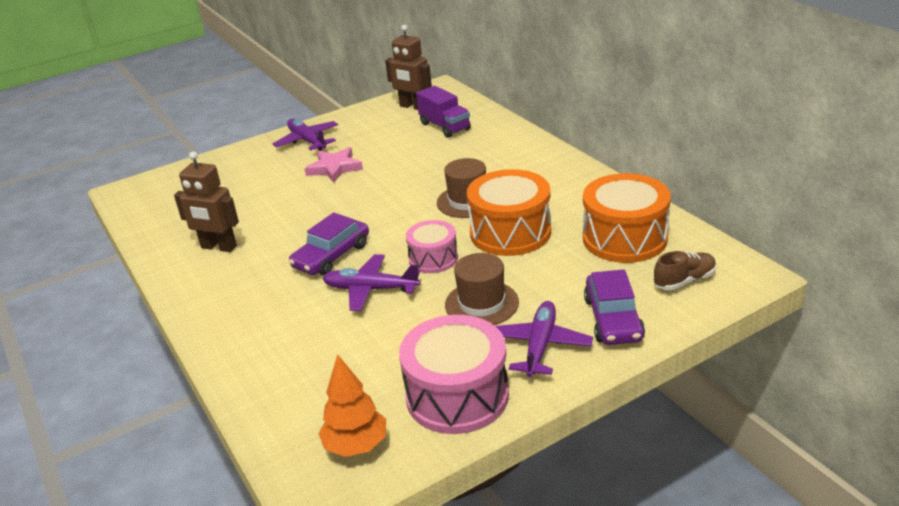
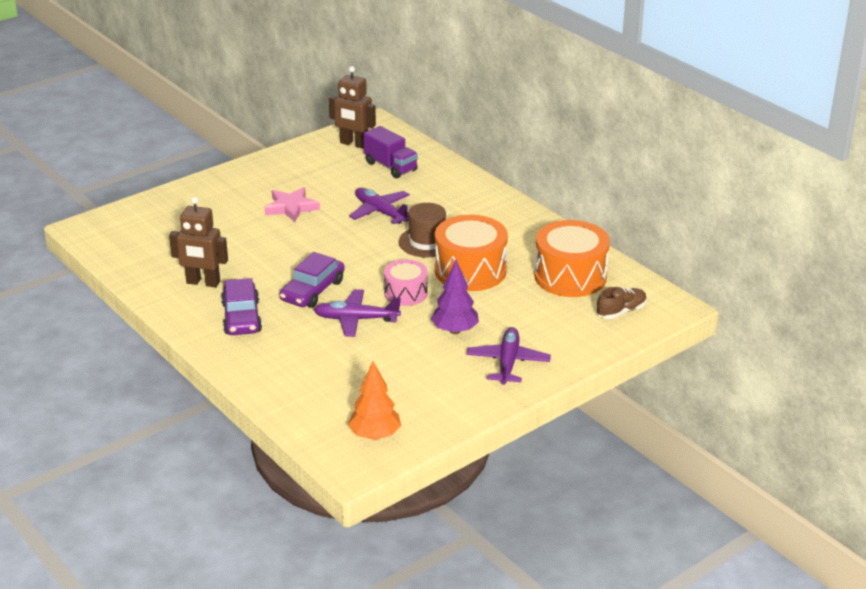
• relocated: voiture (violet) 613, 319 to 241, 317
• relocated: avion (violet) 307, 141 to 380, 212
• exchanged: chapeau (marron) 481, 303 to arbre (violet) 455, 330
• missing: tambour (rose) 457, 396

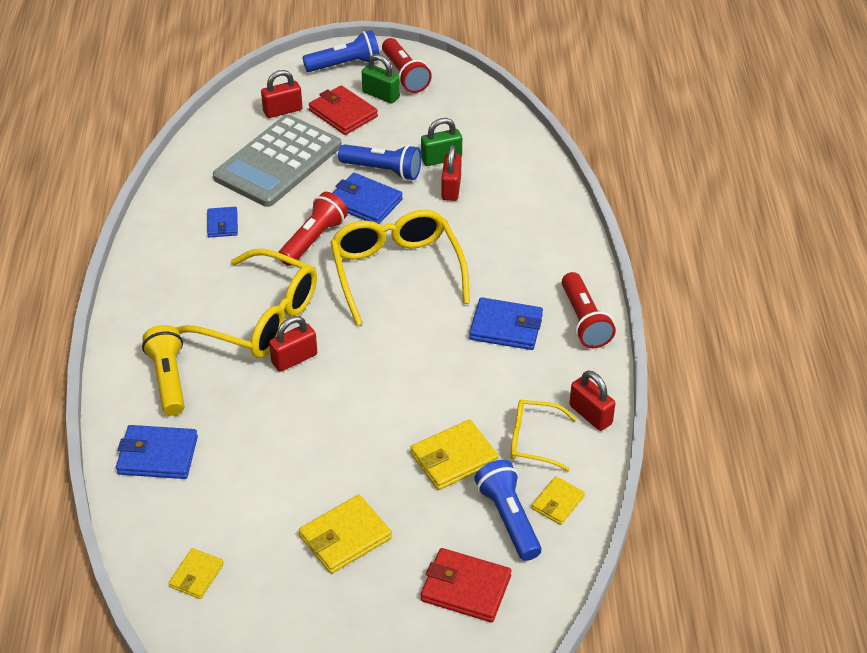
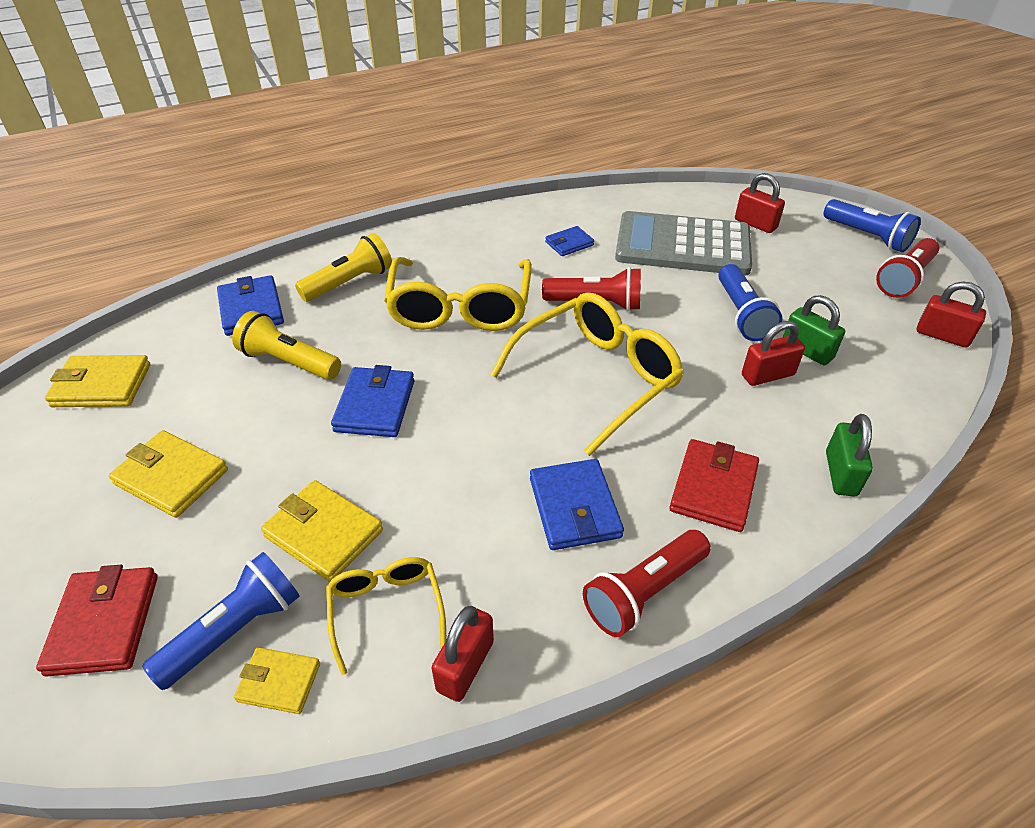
• size: portefeuille (jaune) 196, 575 = 102, 385 x1.63
• appeared: lampe de poche (jaune) 289, 362
• relocated: portefeuille (bleu) 365, 202 to 375, 406
• relocated: portefeuille (rouge) 343, 113 to 713, 488
• relocated: cadenas (vert) 381, 95 to 840, 474
• relocated: cadenas (rouge) 294, 359 to 942, 336

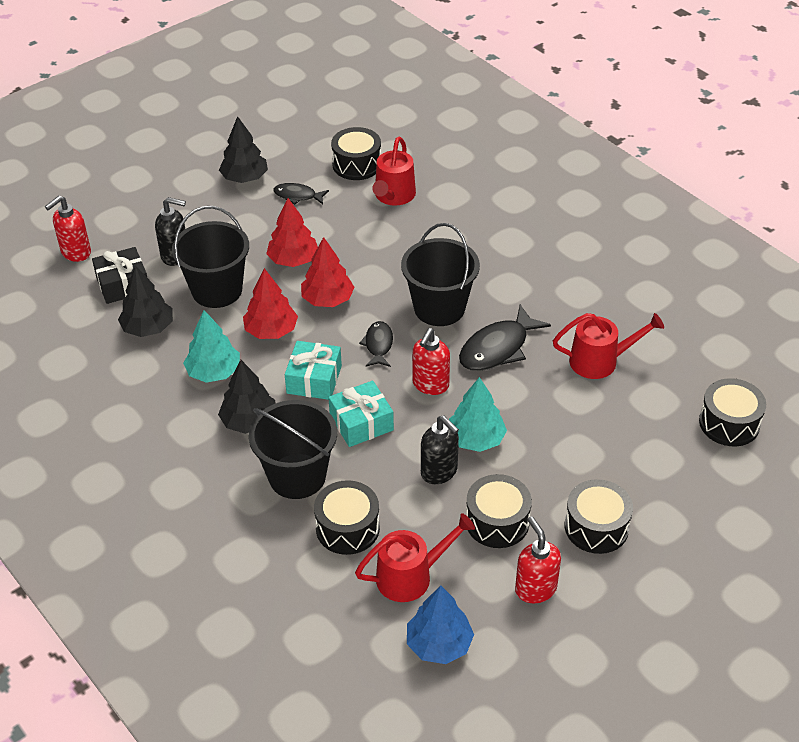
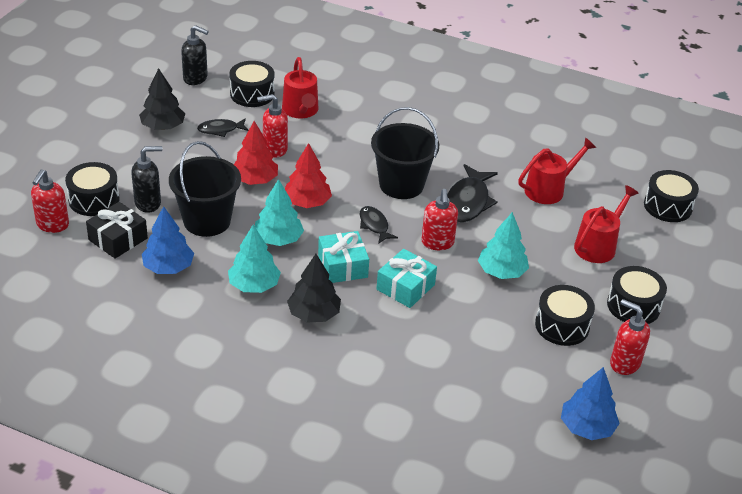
• relocated: tambour (noir) 347, 528 to 94, 200
• colour: arbre (noir) 148, 328 to arbre (bleu) 168, 267
• relocated: distributeur de savon (noir) 439, 472 to 195, 78
• colour: arbre (rouge) 271, 330 to arbre (turquoise) 278, 239
• appeared: distributeur de savon (rouge) 274, 149
• relocated: arrosoir (rouge) 410, 576 to 598, 246
• missing: seau (noir) 297, 476

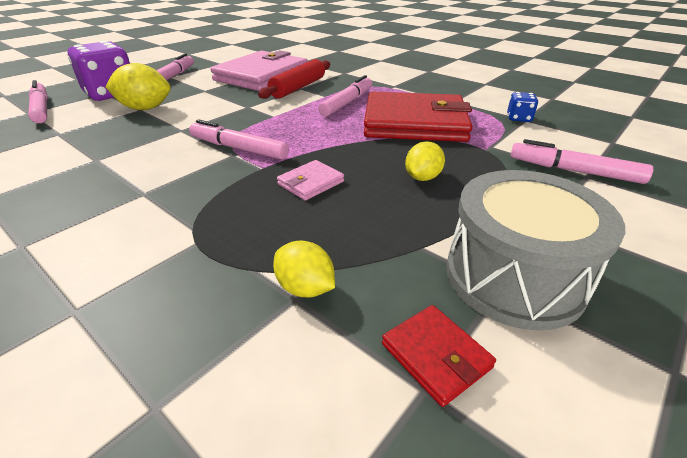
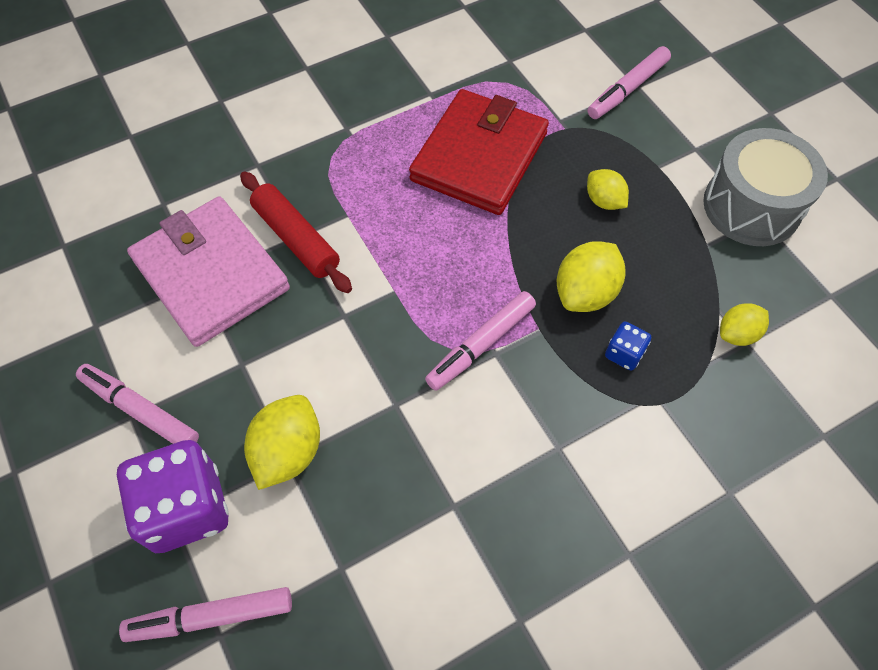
• exchanged: portefeuille (rose) 311, 183 to citron (jaune) 585, 293
• relocated: dé (bleu) 519, 118 to 624, 353
• missing: feutre (rose) 347, 103
• missing: portefeuille (rouge) 436, 355

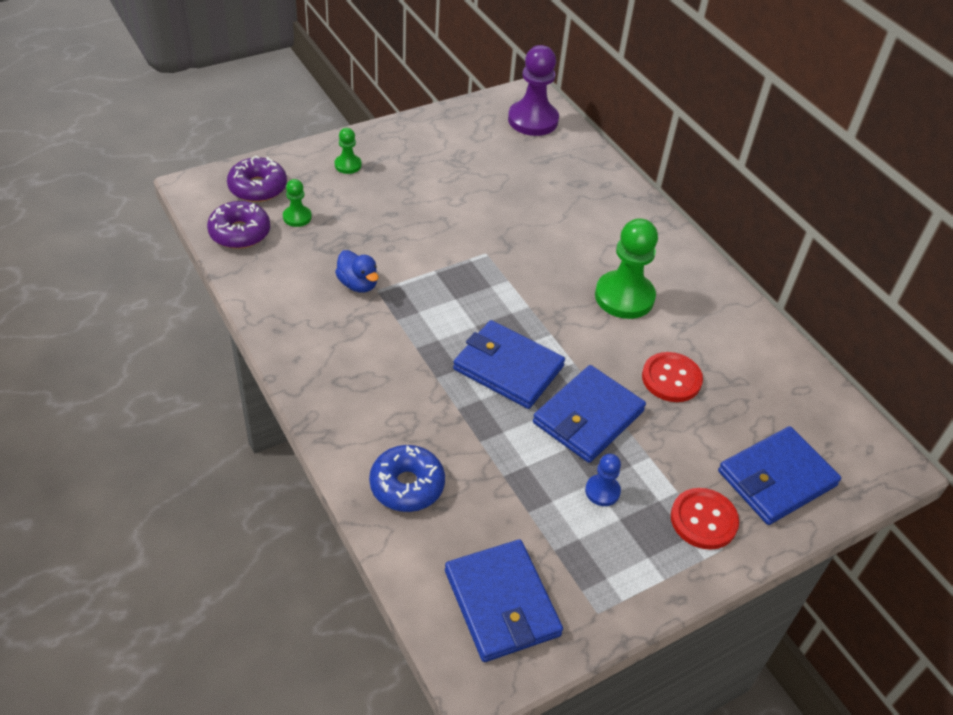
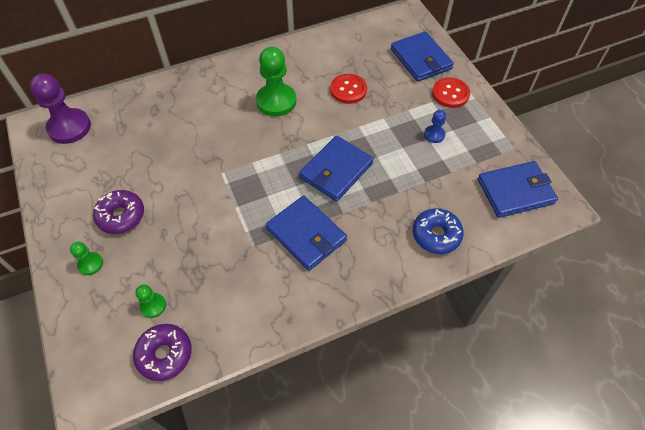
• relocated: beignet (violet) 258, 187 to 121, 216
• relocated: portefeuille (bleu) 588, 417 to 306, 234
• missing: canard (bleu) 358, 284

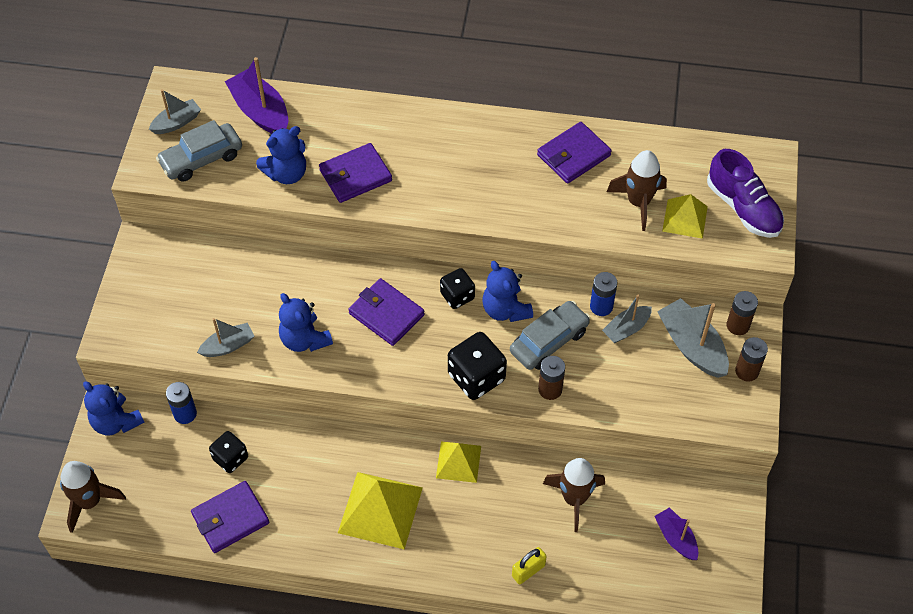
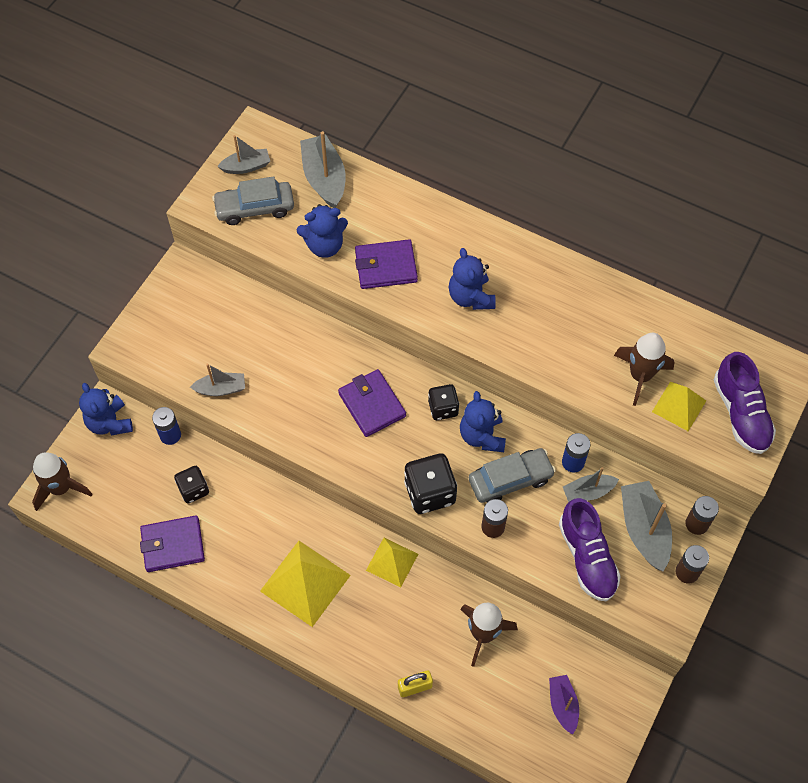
• colour: bateau (violet) 260, 112 to bateau (gris) 324, 178
• relocated: ours en peluche (bleu) 304, 339 to 471, 297
• appeared: chaussure (violet) 587, 557
• missing: portefeuille (violet) 573, 155

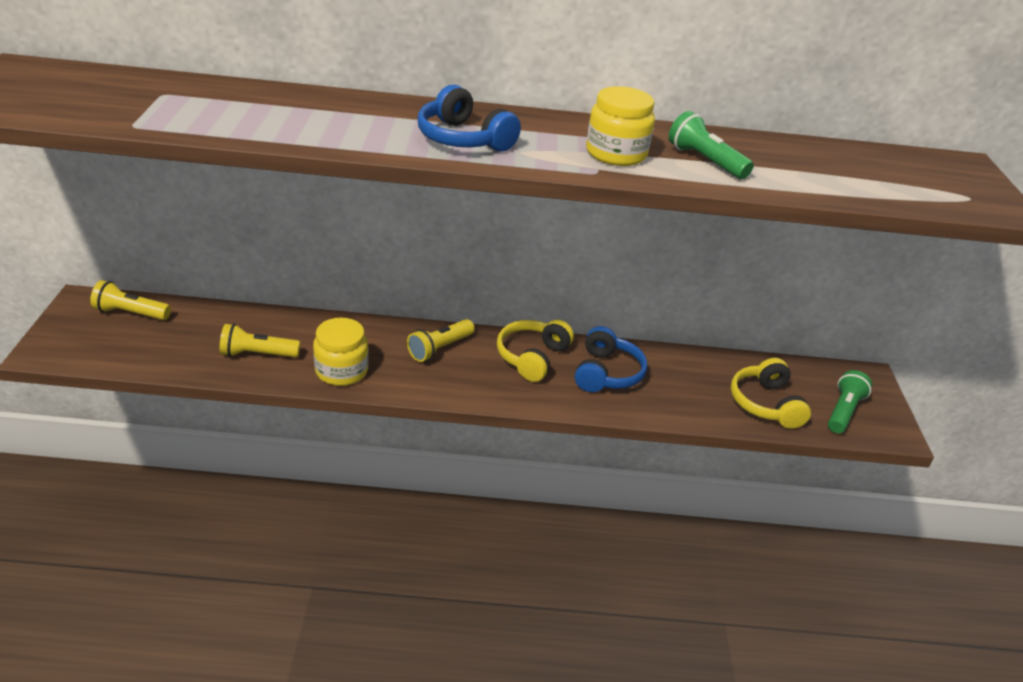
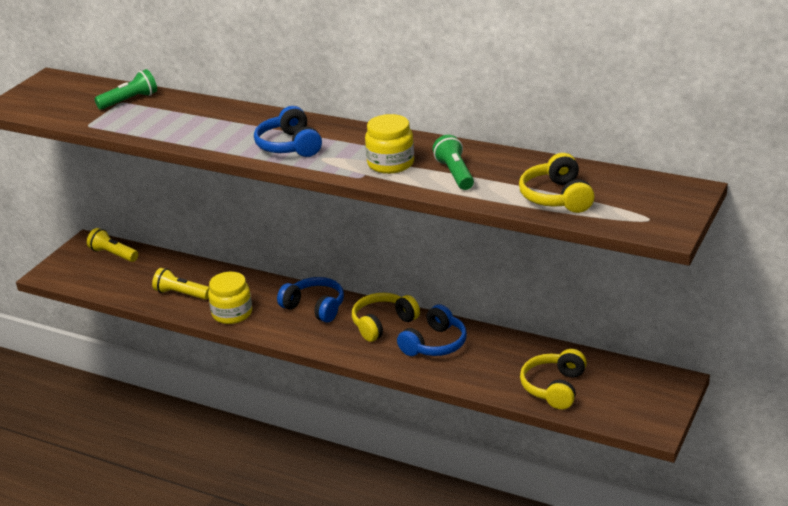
• relocated: lampe de poche (vert) 843, 411 to 129, 100
• exchanged: lampe de poche (jaune) 440, 348 to casque audio (bleu) 315, 307
• appeared: casque audio (jaune) 557, 197

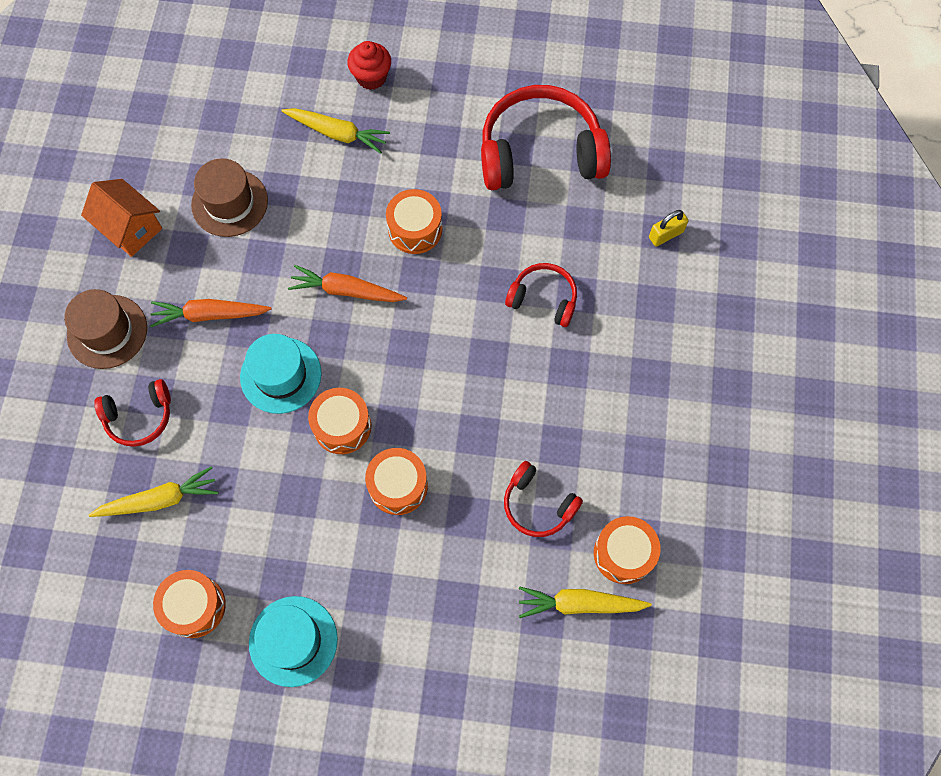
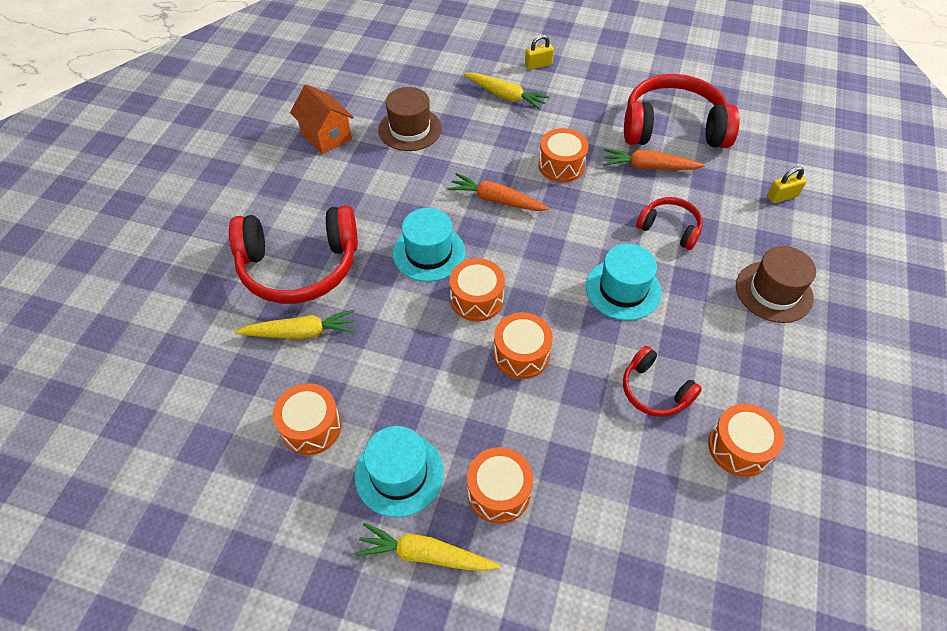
• size: casque audio (rouge) 139, 417 = 299, 266 x1.93
• relocated: carotte (jaune) 579, 604 to 425, 554
• appeared: tambour (orange) 498, 492
• exchanged: muffin (rouge) 371, 77 to cadenas (jaune) 538, 65
• appeared: chapeau (turquoise) 623, 289
• relocated: carotte (orange) 209, 315 to 648, 167
• relocated: chapeau (marron) 107, 331 to 774, 292

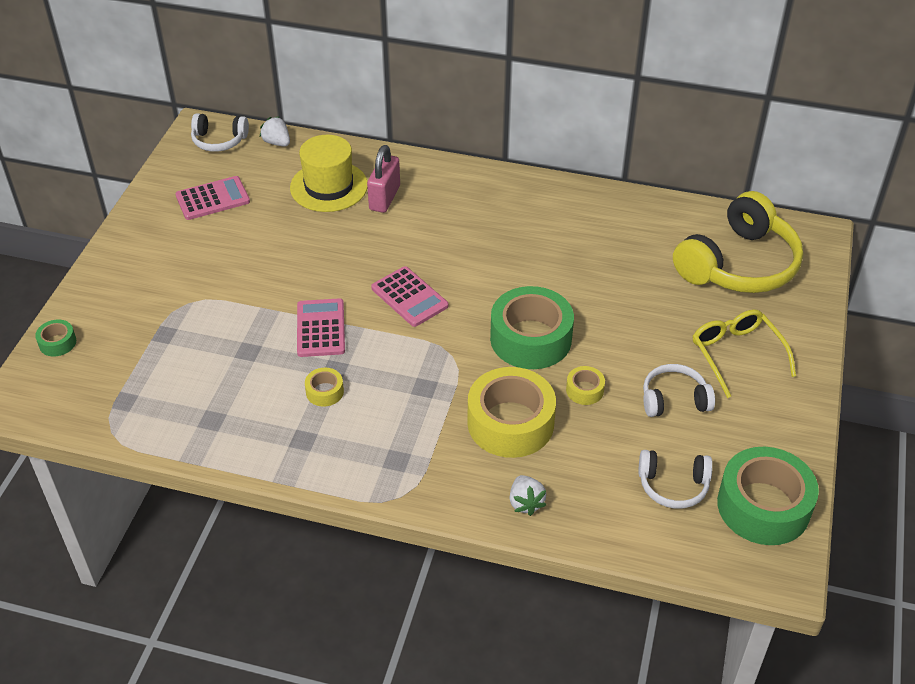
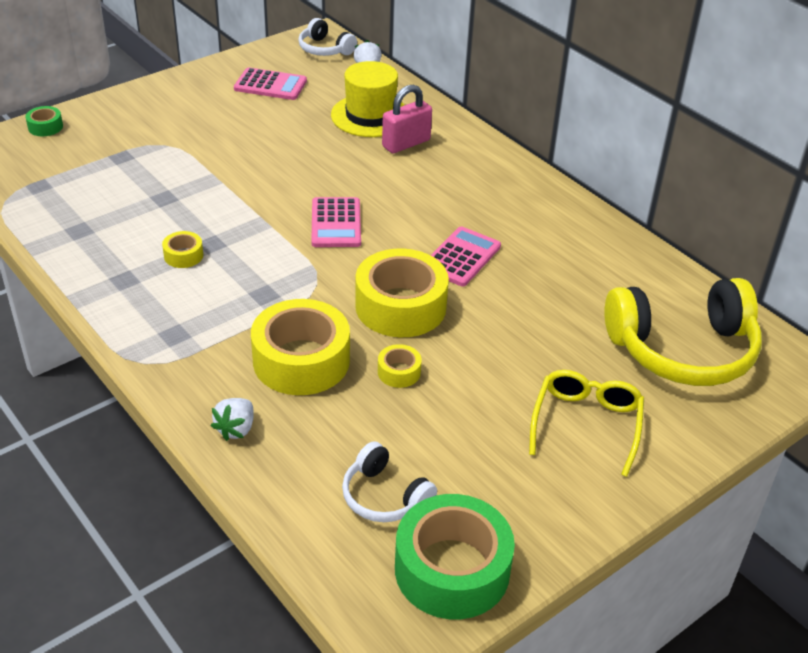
• colour: ruban adhésif (vert) 530, 339 to ruban adhésif (jaune) 400, 306
• relocated: calculatrice (rose) 320, 328 to 461, 257
• missing: casque audio (blanc) 674, 399

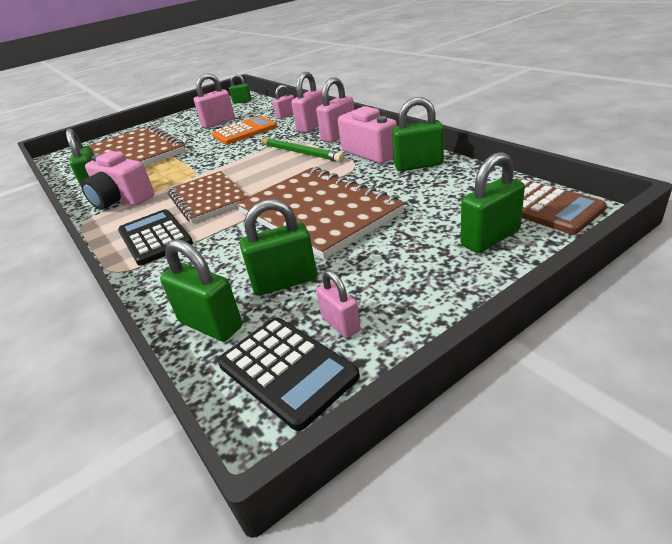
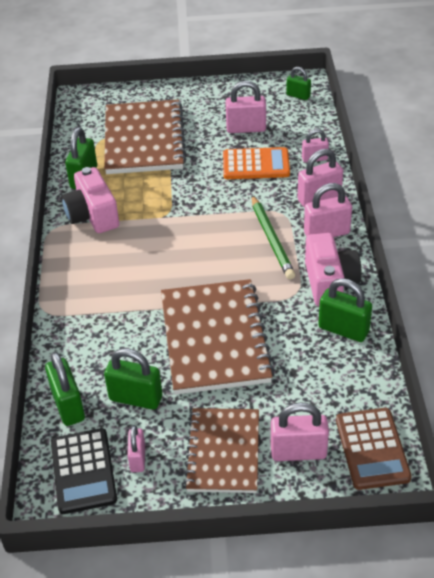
• relocated: carnet (marron) 208, 199 to 223, 452
• colour: cadenas (vert) 490, 238 to cadenas (rose) 298, 452
• missing: calculatrice (noir) 155, 238

